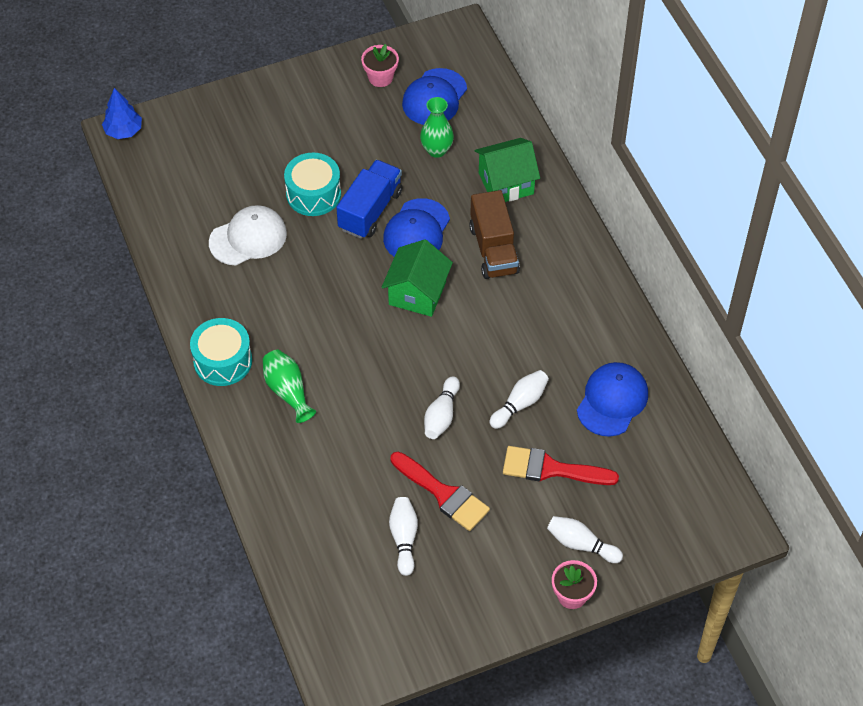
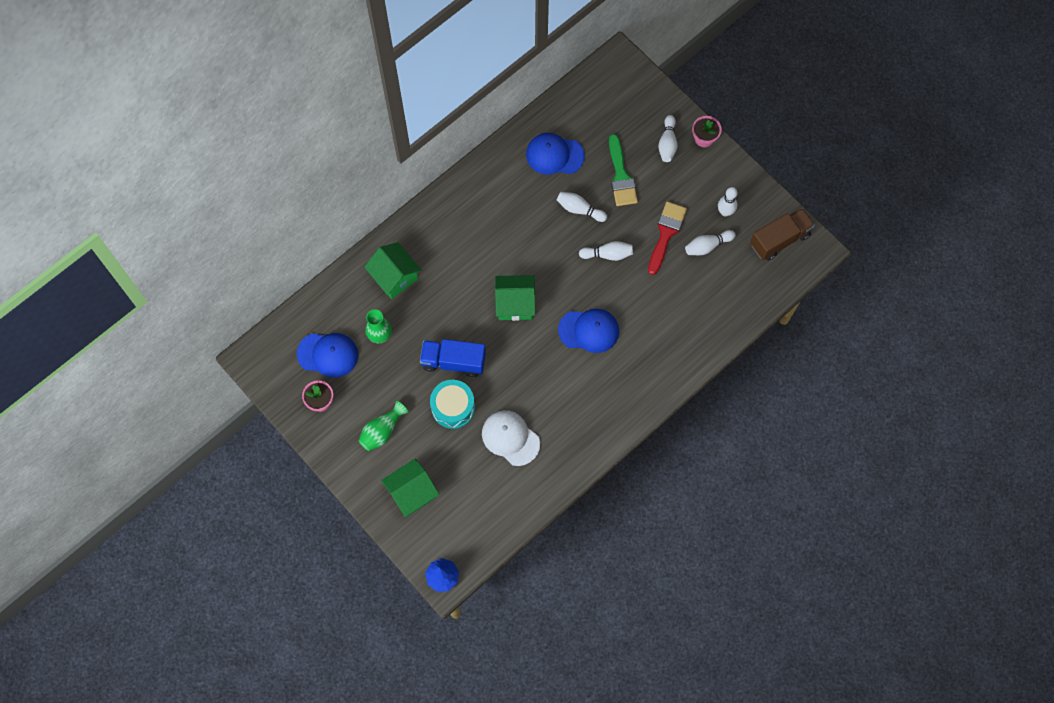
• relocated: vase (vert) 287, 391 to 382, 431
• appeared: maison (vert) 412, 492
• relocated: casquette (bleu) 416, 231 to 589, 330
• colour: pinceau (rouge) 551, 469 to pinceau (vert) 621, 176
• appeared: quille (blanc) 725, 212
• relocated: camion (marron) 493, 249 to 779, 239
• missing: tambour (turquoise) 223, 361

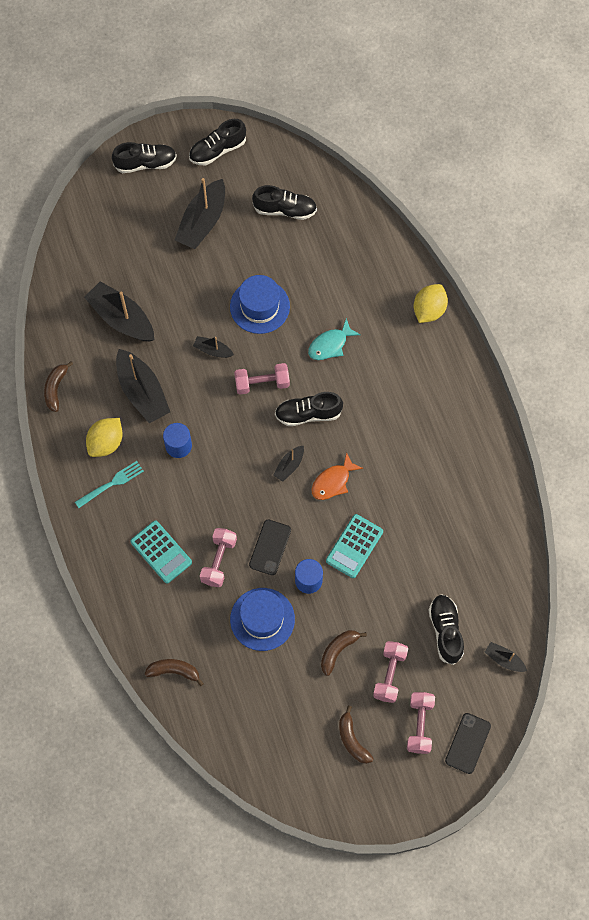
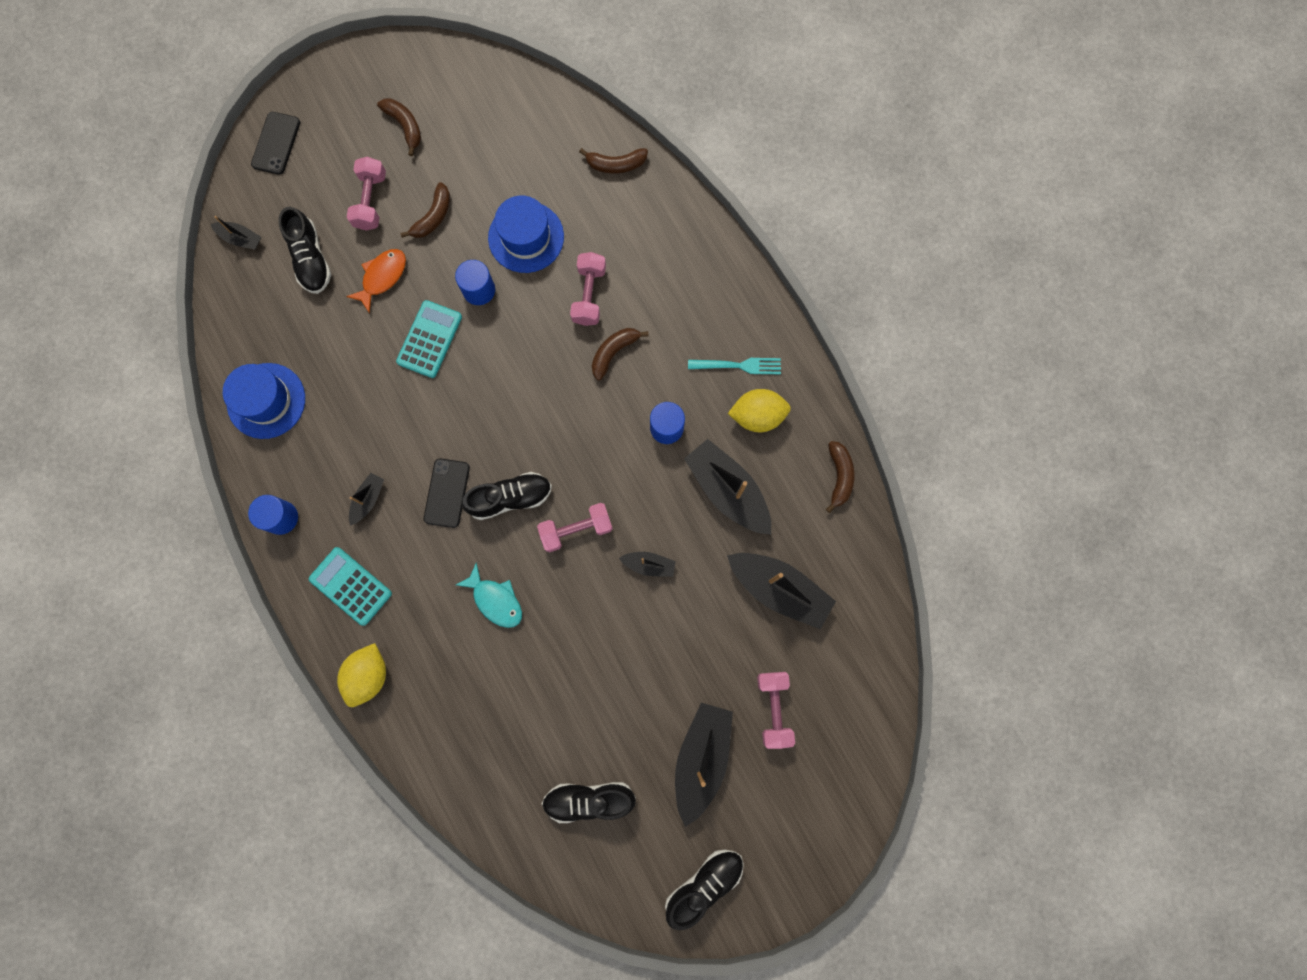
• relocated: chapeau (bleu) 259, 306 to 266, 401
• appeared: cylindre (bleu) 281, 517
• relocated: calculatrice (turquoise) 161, 552 to 350, 586
• relocated: poisson (orange) 333, 482 to 382, 277
• relocated: bateau (noir) 289, 466 to 368, 500
• relocated: téléphone (noir) 270, 547 to 447, 493
• spun: poisson (turquoise) 330, 345 = 495, 600 90 degrees clockwise
• appeared: banane (marron) 614, 352
• spun: fourchette (turquoise) 111, 484 = 738, 365 135 degrees counterclockwise
• spun: citron (jaune) 106, 443 = 757, 416 60 degrees clockwise
• relocated: haltère (rose) 419, 725 to 773, 708
• missing: chaussure (noir) 145, 163

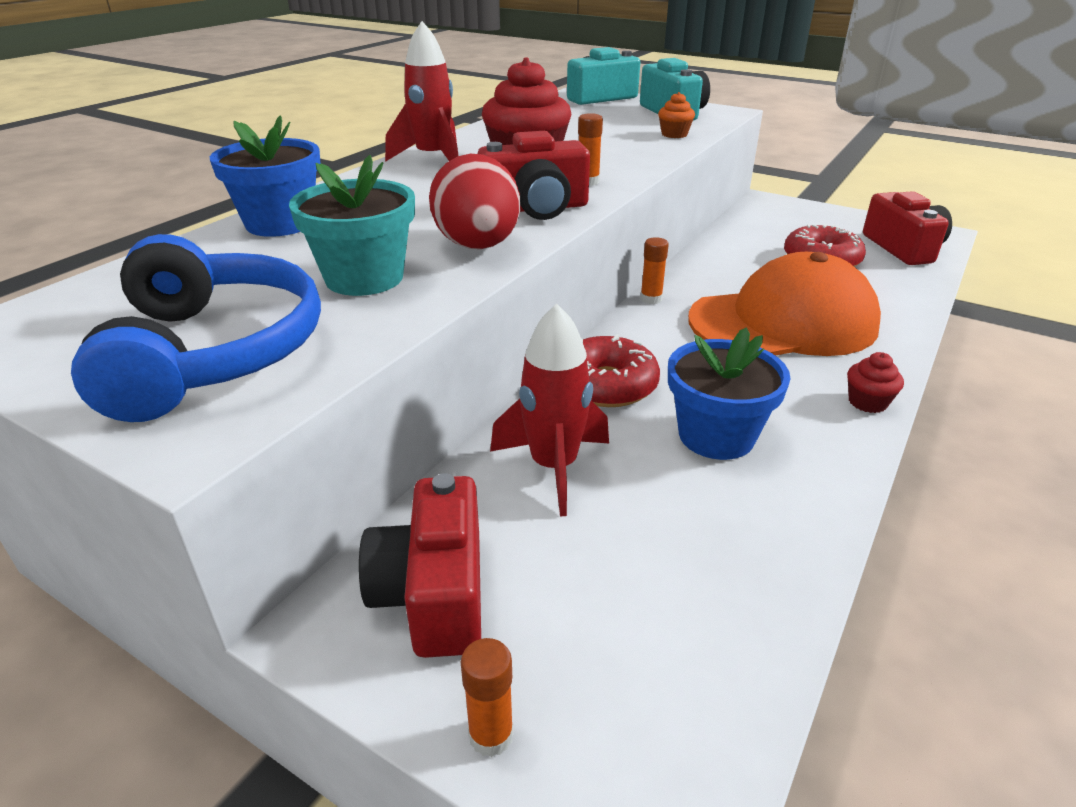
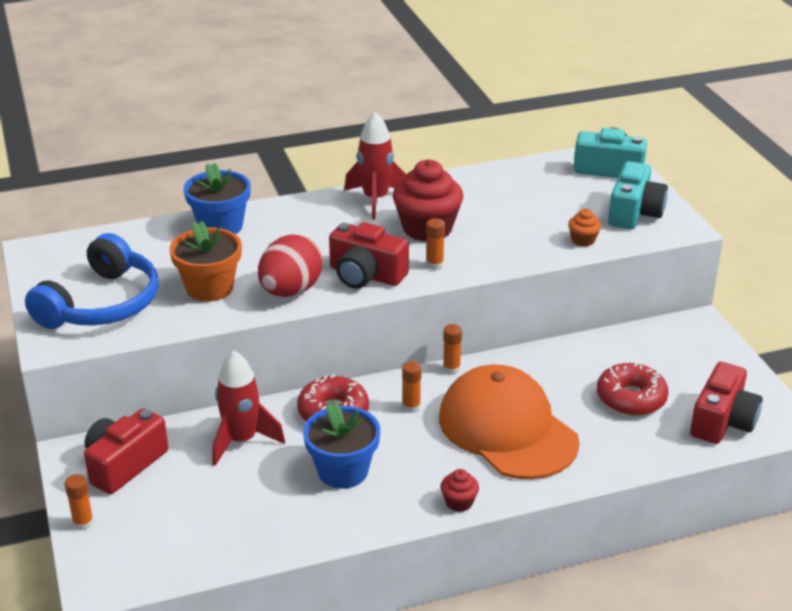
• colour: pot de fleurs (turquoise) 364, 278 to pot de fleurs (orange) 209, 288
• appeared: bâton de colle (orange) 411, 407
• spun: casquette (orange) 783, 322 = 507, 429 150 degrees counterclockwise

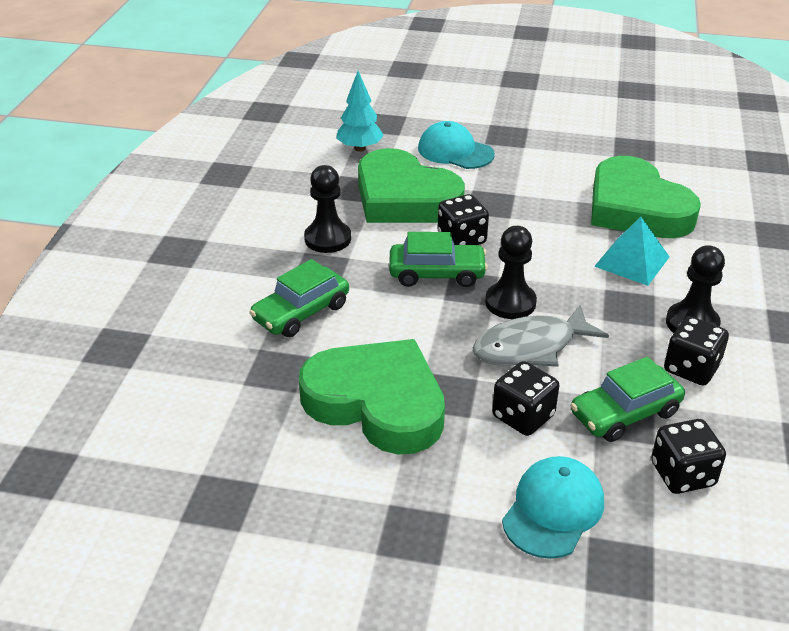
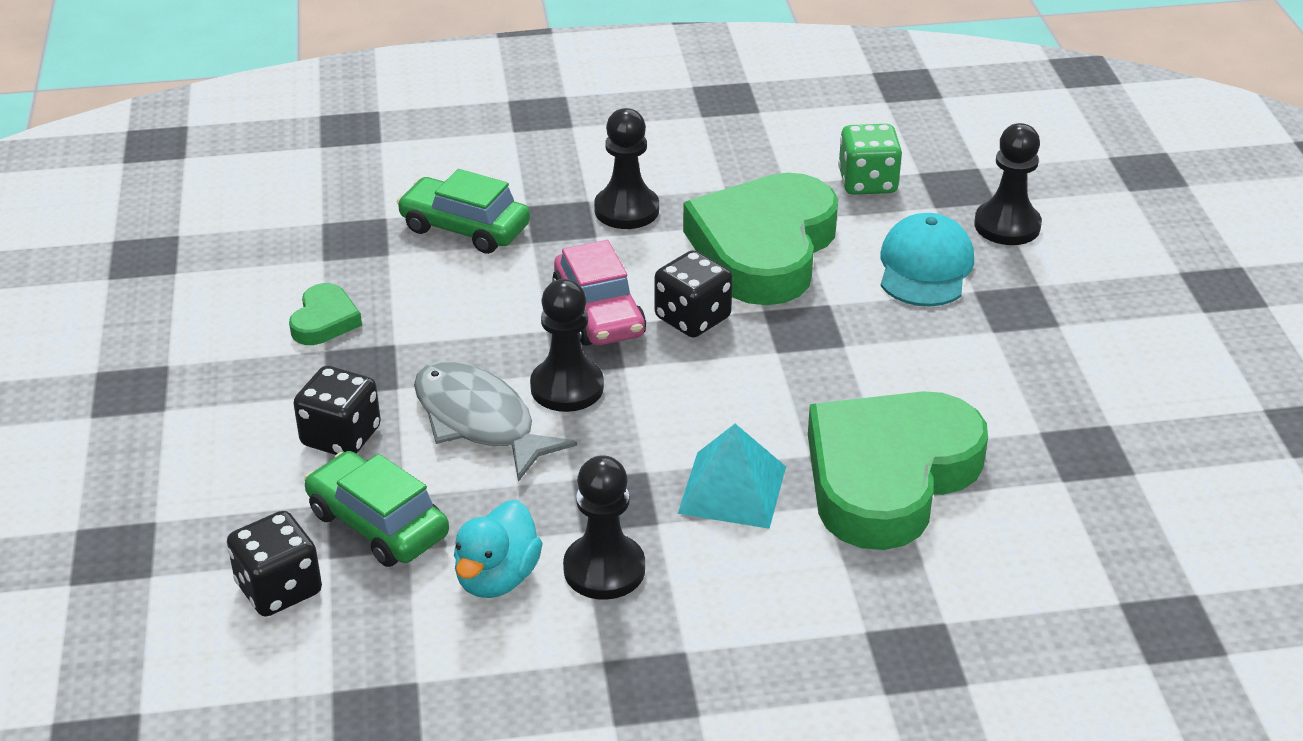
• size: cœur (vert) 377, 403 = 324, 320 x0.43
• exchanged: dé (noir) 691, 368 to canard (turquoise) 497, 578
• colour: voiture (vert) 437, 274 to voiture (rose) 599, 313
• exchanged: arbre (turquoise) 360, 148 to dé (vert) 867, 182
• appeared: pion (noir) 1007, 226
• missing: casquette (turquoise) 553, 510

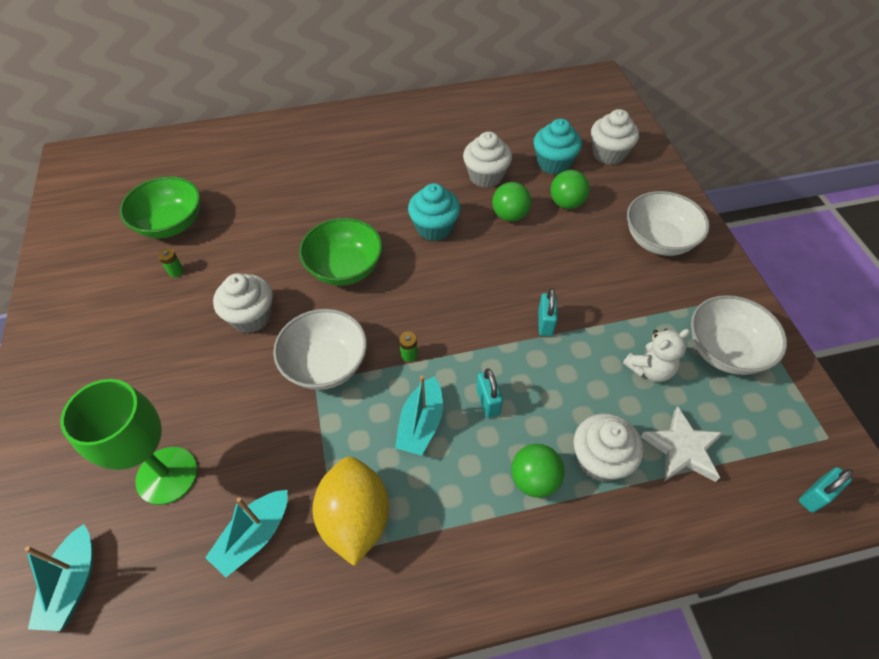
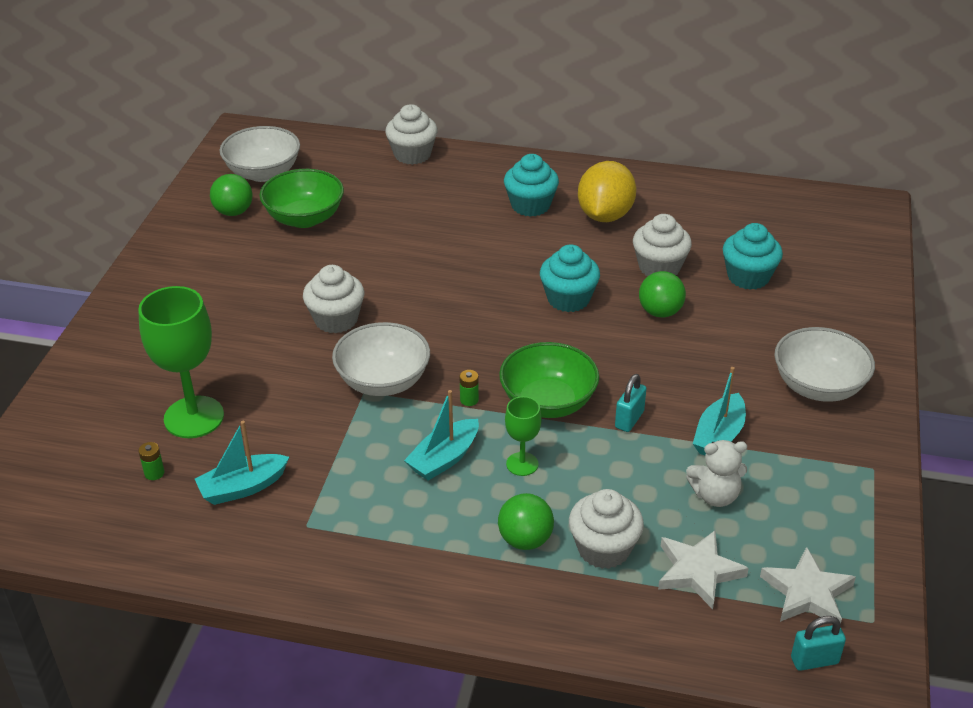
• relocated: pile (vert) 176, 271 to 154, 473
• relocated: balle (vert) 566, 203 to 233, 212
• relocated: bol (blanc) 725, 350 to 263, 173
• relocated: muffin (blanc) 609, 154 to 412, 154
• relocated: bol (vert) 345, 268 to 548, 402
• appeared: muffin (turquoise) 530, 205
• exchanged: cadenas (turquoise) 488, 402 to verre à pied (vert) 522, 464
• relocated: citron (jaune) 355, 518 to 605, 215
• relocated: bateau (turquoise) 73, 584 to 719, 436
• appeared: étoile (blanc) 807, 592

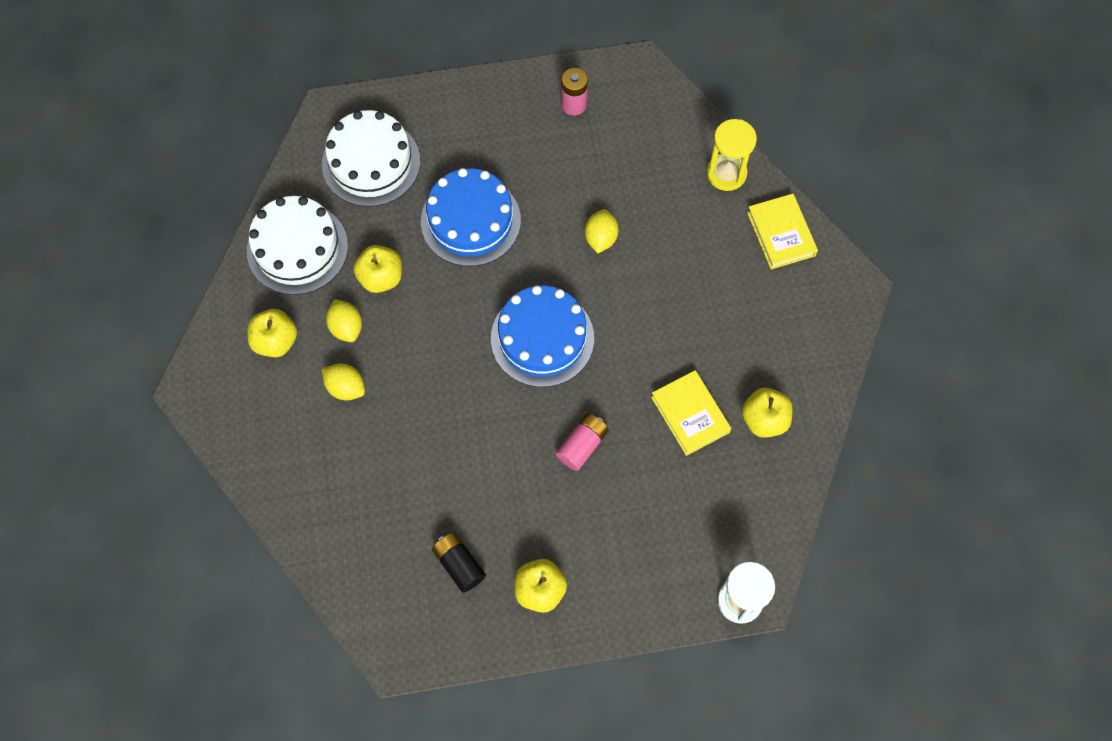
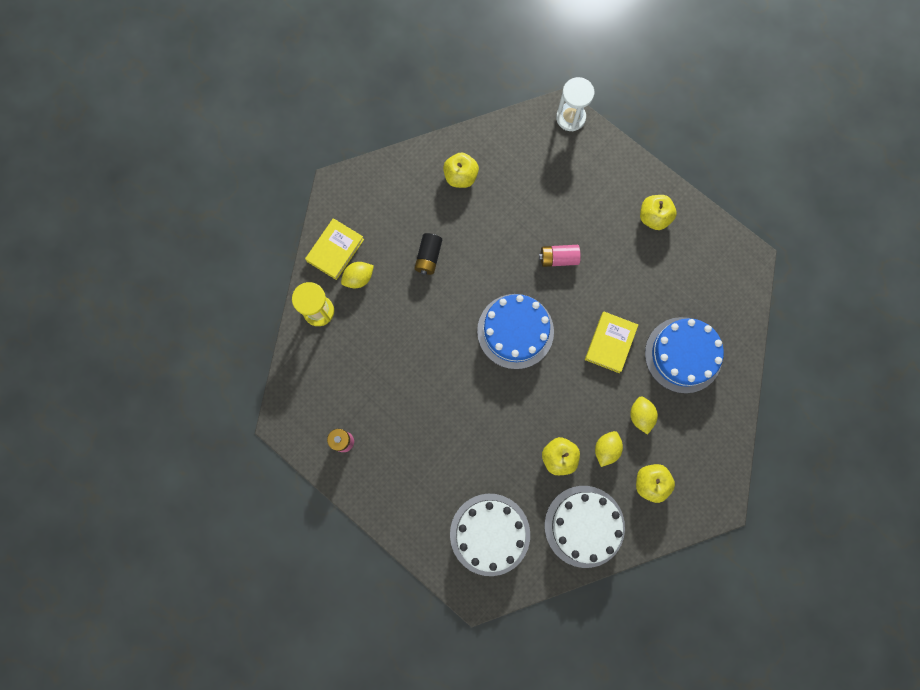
• relocated: citron (jaune) 600, 238 to 358, 278
• relocated: pile (noir) 459, 564 to 428, 257
• relocated: livre (jaune) 690, 414 to 610, 343
• relocated: gâteau (bleu) 470, 221 to 683, 355

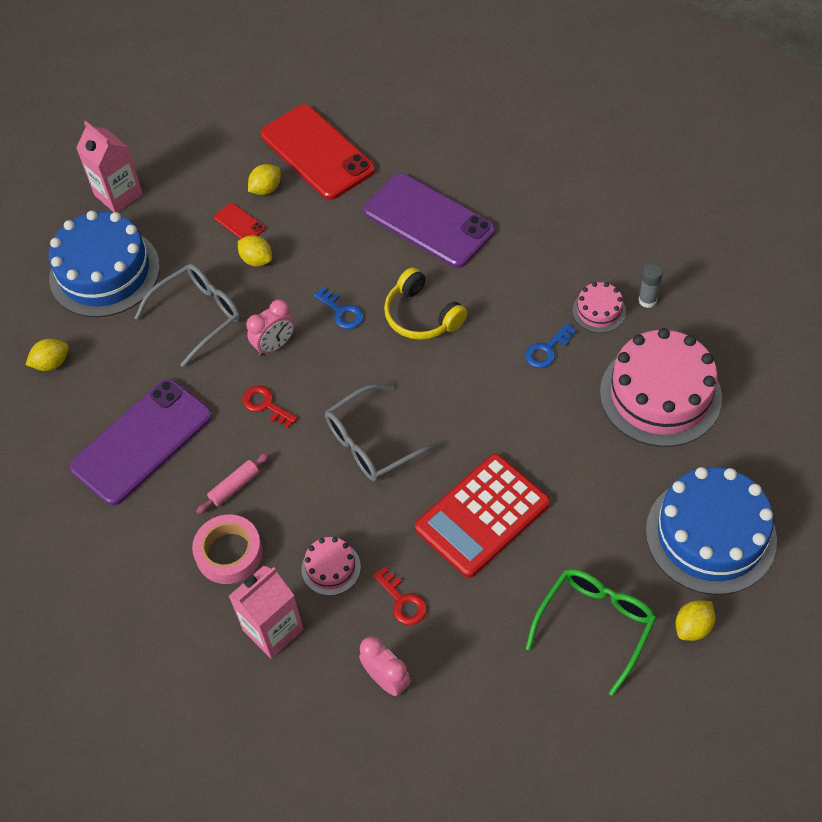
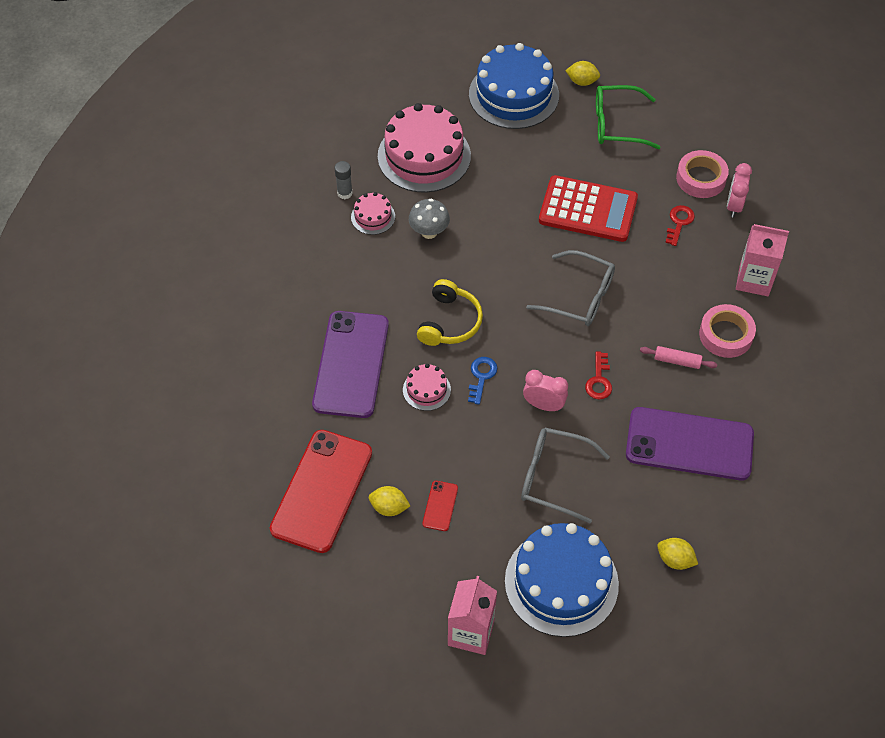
• relocated: gâteau (rose) 331, 568 to 426, 390
• exchanged: clé (bleu) 547, 350 to champignon (gris) 429, 232
• appeared: ruban adhésif (rose) 701, 178
• missing: citron (jaune) 256, 260

